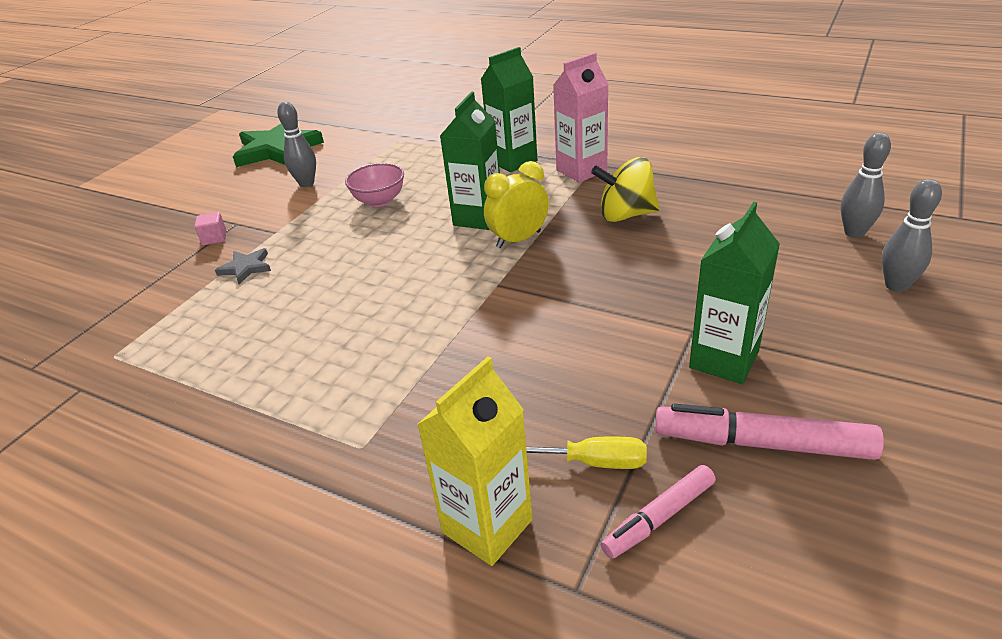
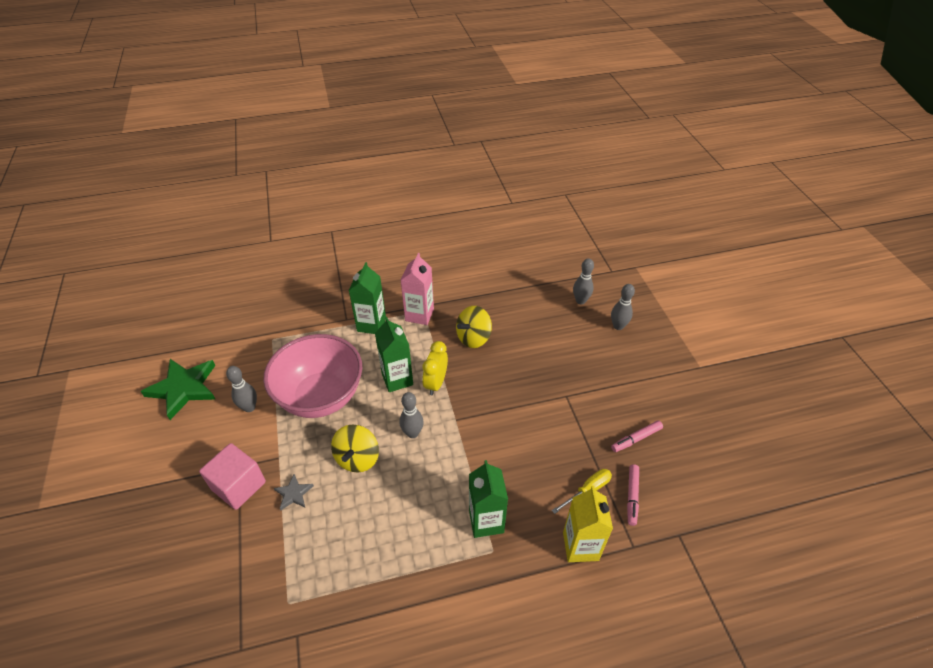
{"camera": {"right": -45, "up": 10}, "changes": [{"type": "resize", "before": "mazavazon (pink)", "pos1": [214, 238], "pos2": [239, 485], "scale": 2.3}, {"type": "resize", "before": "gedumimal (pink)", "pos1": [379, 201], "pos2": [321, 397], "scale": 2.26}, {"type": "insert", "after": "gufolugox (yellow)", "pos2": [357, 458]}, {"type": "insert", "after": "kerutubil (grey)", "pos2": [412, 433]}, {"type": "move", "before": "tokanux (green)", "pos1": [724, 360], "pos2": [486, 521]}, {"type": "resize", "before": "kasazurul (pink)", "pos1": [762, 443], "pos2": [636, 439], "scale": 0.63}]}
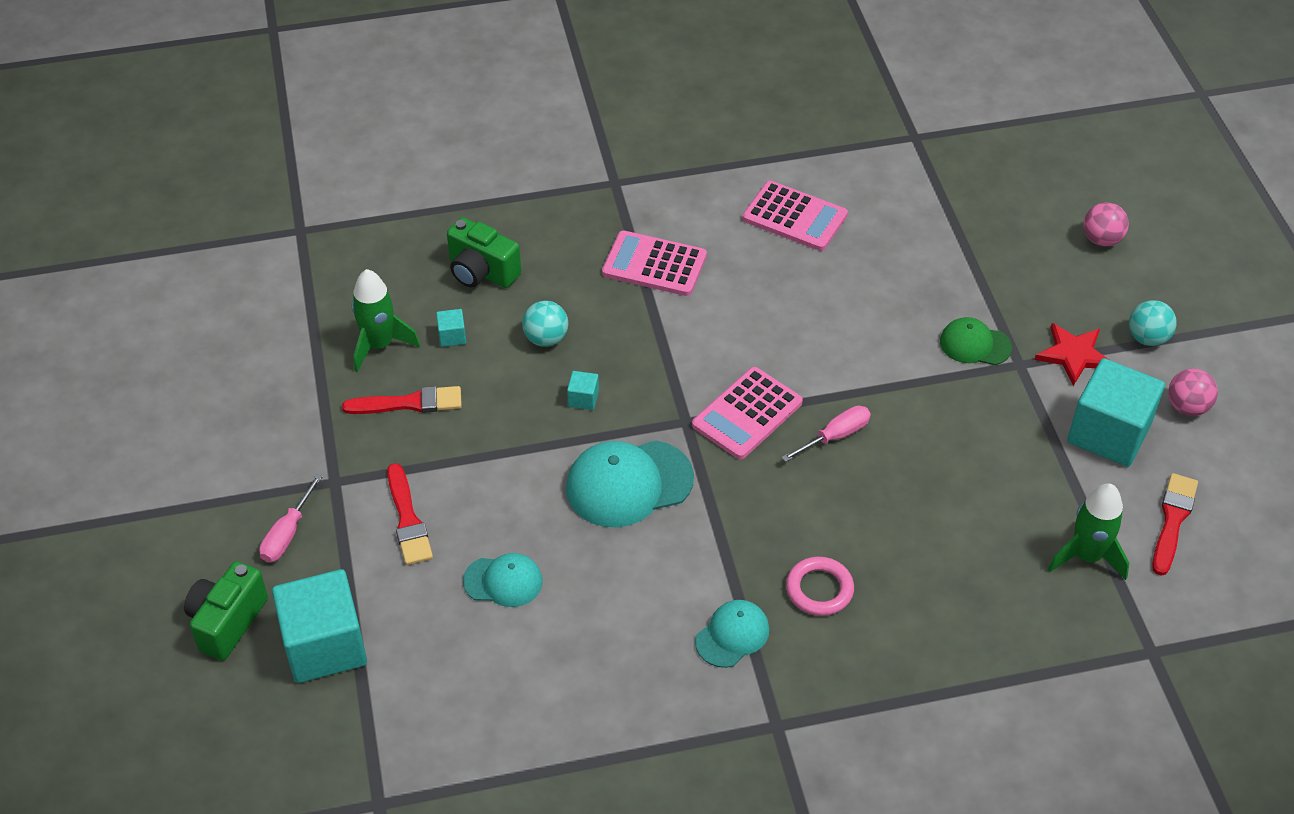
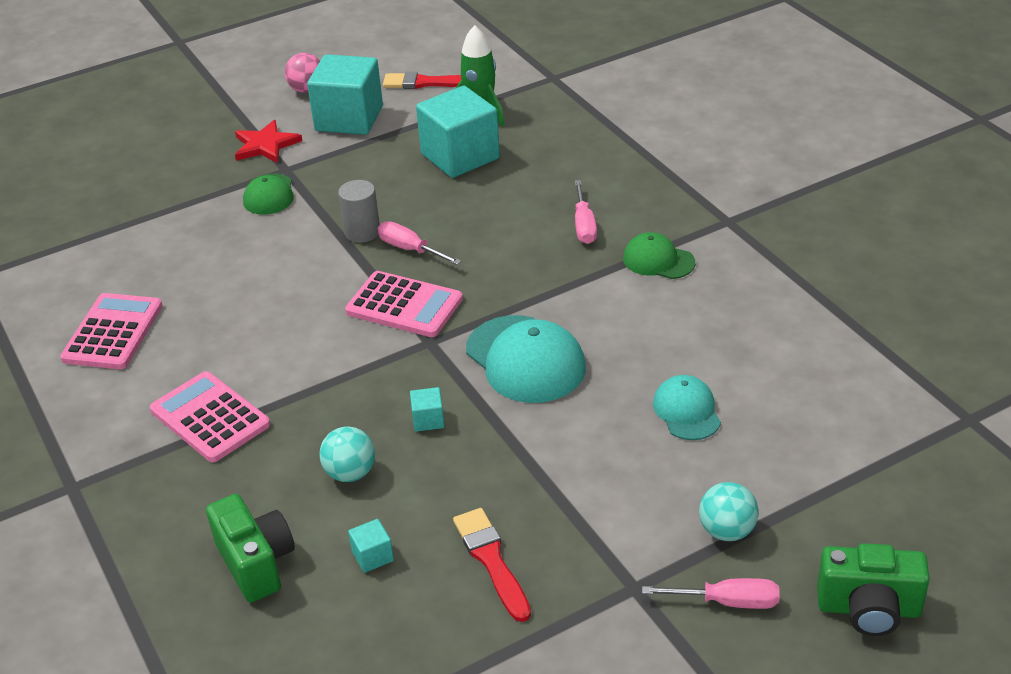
{"camera": {"right": -105, "up": -10}, "changes": [{"type": "rotate", "before": "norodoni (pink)", "pos1": [654, 265], "pos2": [210, 418], "turn": 135}, {"type": "rotate", "before": "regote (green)", "pos1": [481, 272], "pos2": [256, 563], "turn": -45}, {"type": "insert", "after": "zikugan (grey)", "pos2": [362, 232]}, {"type": "move", "before": "mazavazon (turquoise)", "pos1": [325, 645], "pos2": [460, 156]}, {"type": "replace", "before": "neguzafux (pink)", "after": "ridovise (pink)", "pos1": [819, 589], "pos2": [584, 226]}, {"type": "recolor", "before": "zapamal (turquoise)", "after": "zapamal (green)", "pos1": [732, 635], "pos2": [658, 260]}, {"type": "move", "before": "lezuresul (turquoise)", "pos1": [1147, 338], "pos2": [727, 531]}, {"type": "delete", "before": "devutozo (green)", "pos1": [379, 345]}, {"type": "delete", "before": "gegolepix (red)", "pos1": [408, 520]}, {"type": "delete", "before": "lezuresul (pink)", "pos1": [1101, 239]}]}
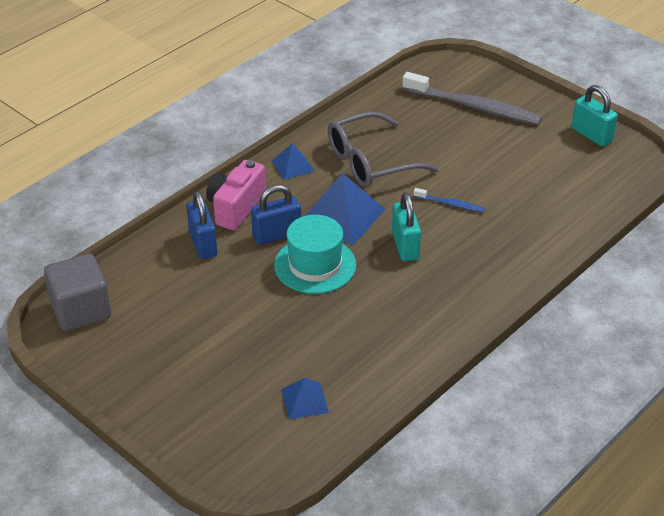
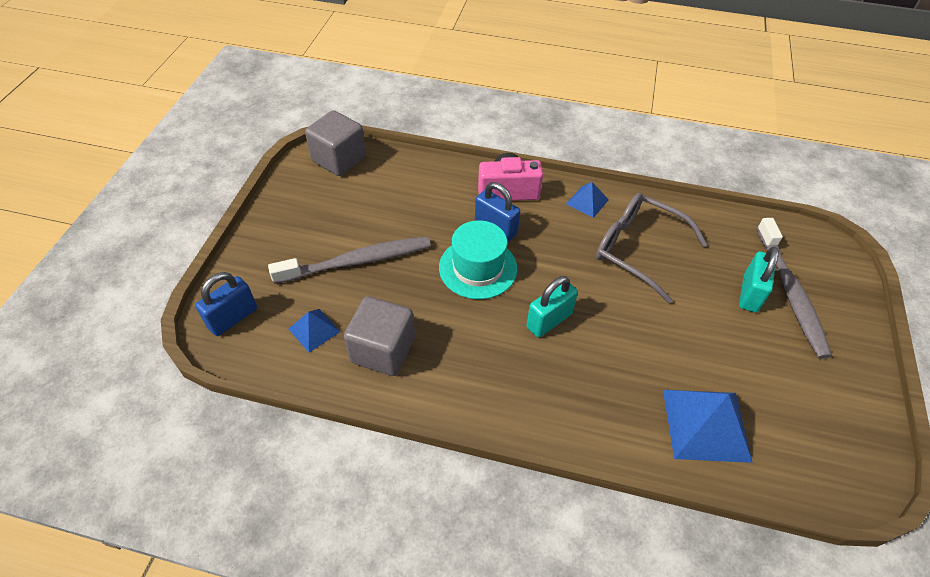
{"camera": {"right": 60, "up": 10}, "changes": [{"type": "move", "before": "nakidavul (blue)", "pos1": [203, 244], "pos2": [233, 318]}, {"type": "insert", "after": "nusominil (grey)", "pos2": [357, 261]}, {"type": "insert", "after": "mazavazon (grey)", "pos2": [383, 350]}, {"type": "move", "before": "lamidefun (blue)", "pos1": [341, 216], "pos2": [705, 424]}, {"type": "move", "before": "nakidavul (turquoise)", "pos1": [591, 135], "pos2": [750, 294]}, {"type": "delete", "before": "nusominil (blue)", "pos1": [450, 204]}]}
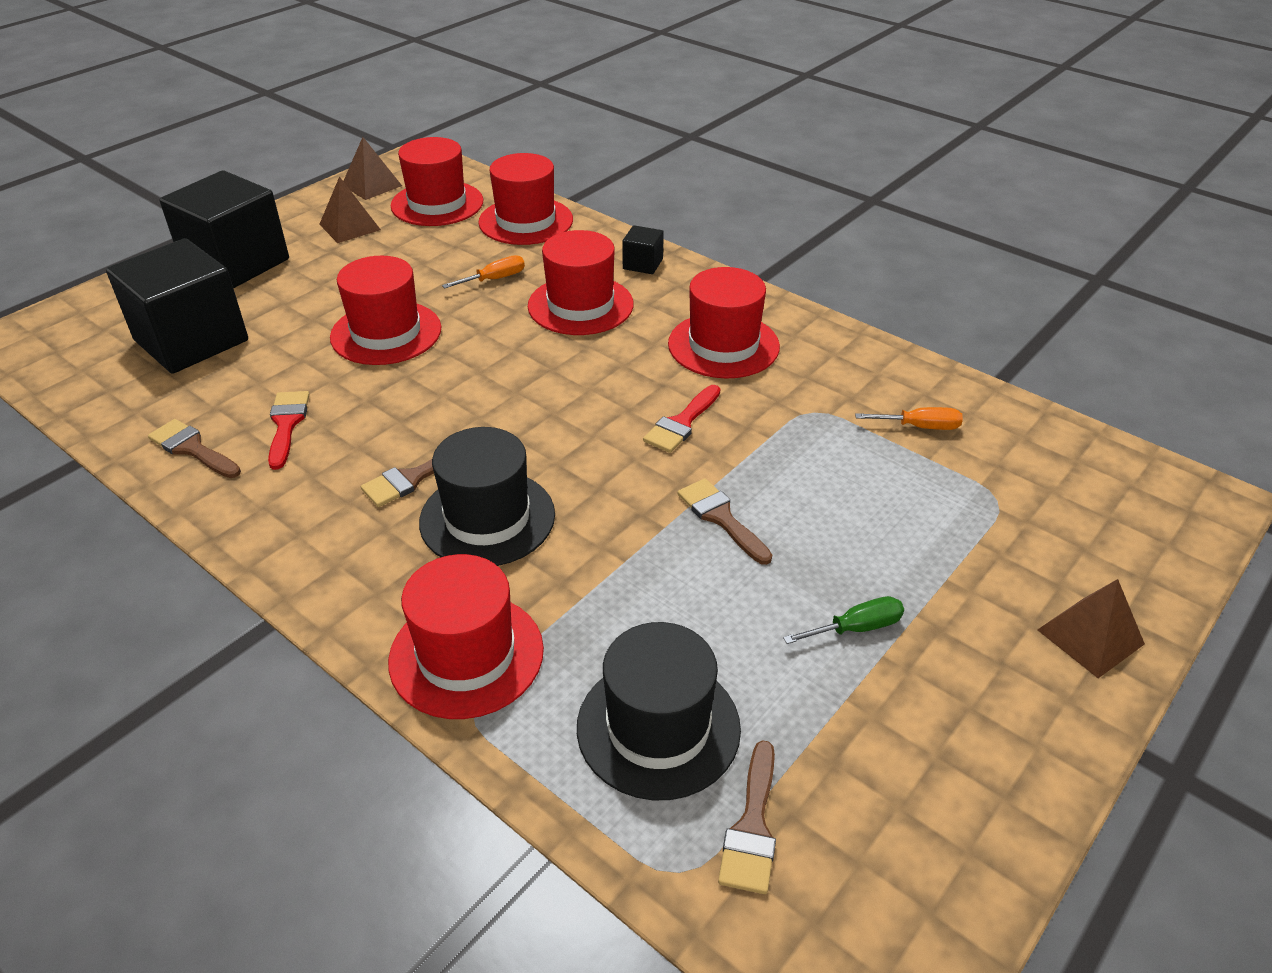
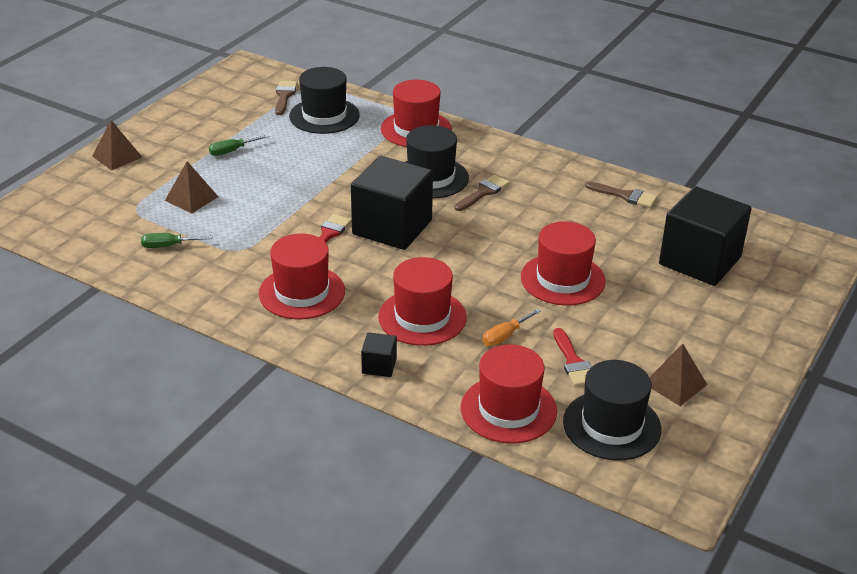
{"camera": {"right": 170, "up": -5}, "changes": [{"type": "recolor", "before": "ridovise (orange)", "after": "ridovise (green)", "pos1": [920, 427], "pos2": [168, 246]}, {"type": "move", "before": "lamidefun (brown)", "pos1": [371, 185], "pos2": [191, 198]}, {"type": "move", "before": "mazavazon (black)", "pos1": [236, 263], "pos2": [392, 227]}, {"type": "move", "before": "gegolepix (red)", "pos1": [287, 424], "pos2": [573, 362]}, {"type": "recolor", "before": "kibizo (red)", "after": "kibizo (black)", "pos1": [437, 204], "pos2": [611, 425]}, {"type": "delete", "before": "gegolepix (brown)", "pos1": [721, 517]}]}
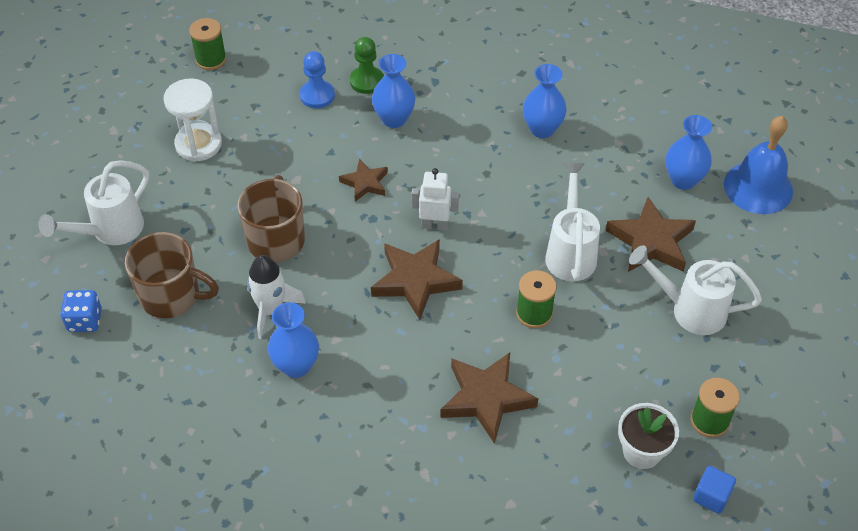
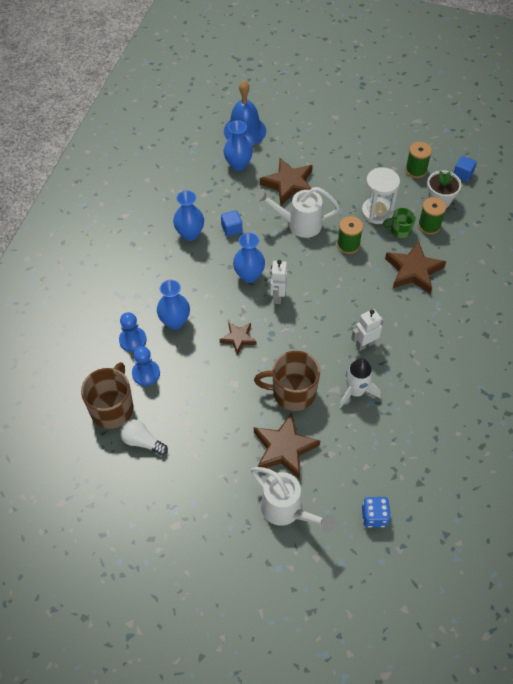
{"camera": {"right": -90, "up": 5}, "changes": [{"type": "move", "before": "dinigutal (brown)", "pos1": [172, 296], "pos2": [112, 408]}, {"type": "recolor", "before": "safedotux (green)", "after": "safedotux (blue)", "pos1": [367, 81], "pos2": [133, 340]}, {"type": "insert", "after": "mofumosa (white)", "pos2": [142, 442]}, {"type": "insert", "after": "mazavazon (blue)", "pos2": [231, 229]}, {"type": "move", "before": "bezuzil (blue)", "pos1": [296, 366], "pos2": [249, 275]}, {"type": "move", "before": "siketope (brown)", "pos1": [415, 281], "pos2": [284, 448]}, {"type": "insert", "after": "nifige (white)", "pos2": [365, 344]}, {"type": "move", "before": "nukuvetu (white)", "pos1": [198, 144], "pos2": [377, 212]}, {"type": "insert", "after": "dinigutal (green)", "pos2": [400, 230]}, {"type": "move", "before": "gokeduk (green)", "pos1": [211, 59], "pos2": [429, 226]}, {"type": "delete", "before": "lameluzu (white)", "pos1": [689, 310]}]}
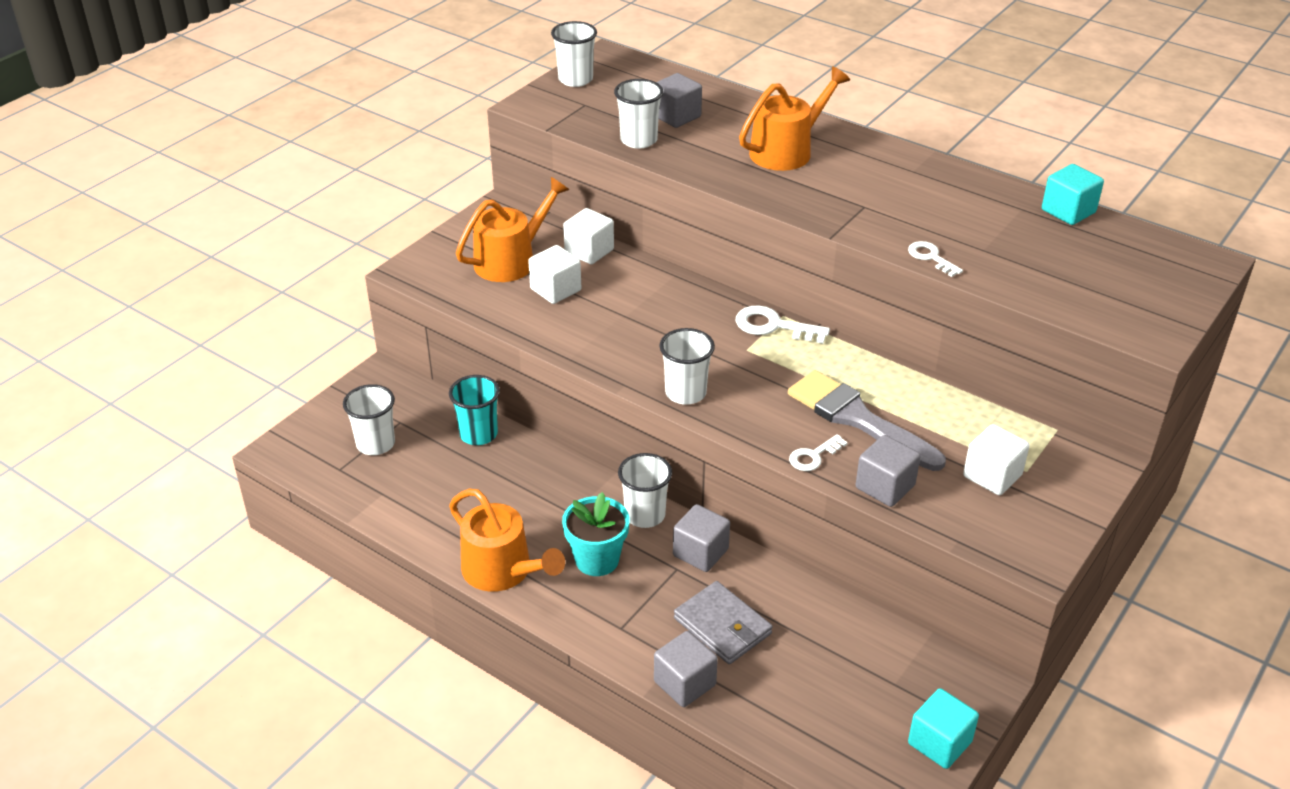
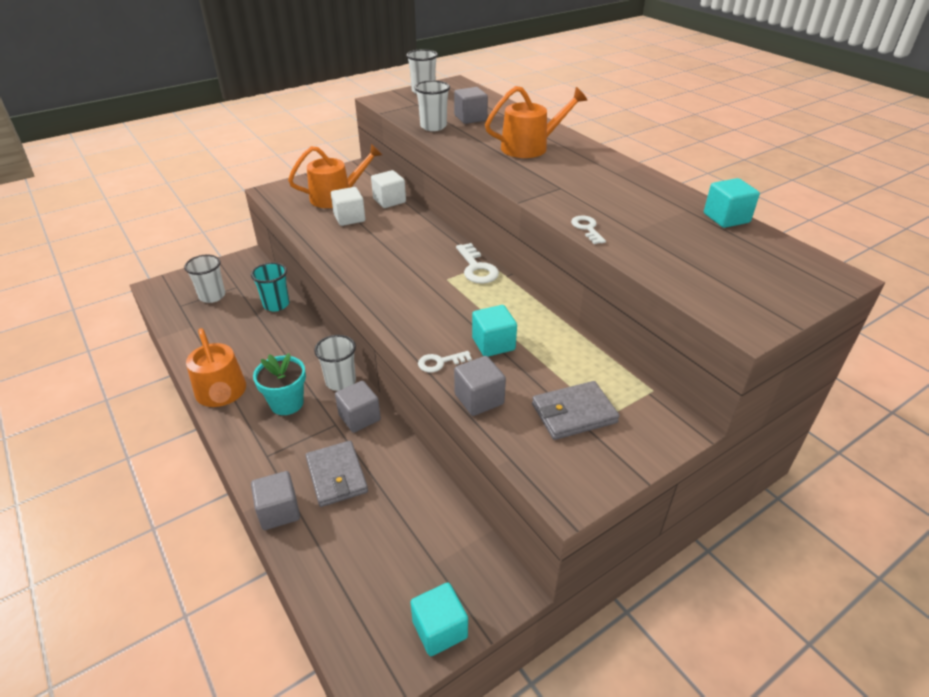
{"camera": {"right": 20, "up": 0}, "changes": [{"type": "rotate", "before": "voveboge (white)", "pos1": [773, 326], "pos2": [477, 268], "turn": -150}, {"type": "replace", "before": "gegolepix (grey)", "after": "mazavazon (turquoise)", "pos1": [858, 419], "pos2": [493, 344]}, {"type": "replace", "before": "mazavazon (white)", "after": "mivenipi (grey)", "pos1": [992, 476], "pos2": [574, 413]}, {"type": "delete", "before": "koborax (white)", "pos1": [685, 393]}]}
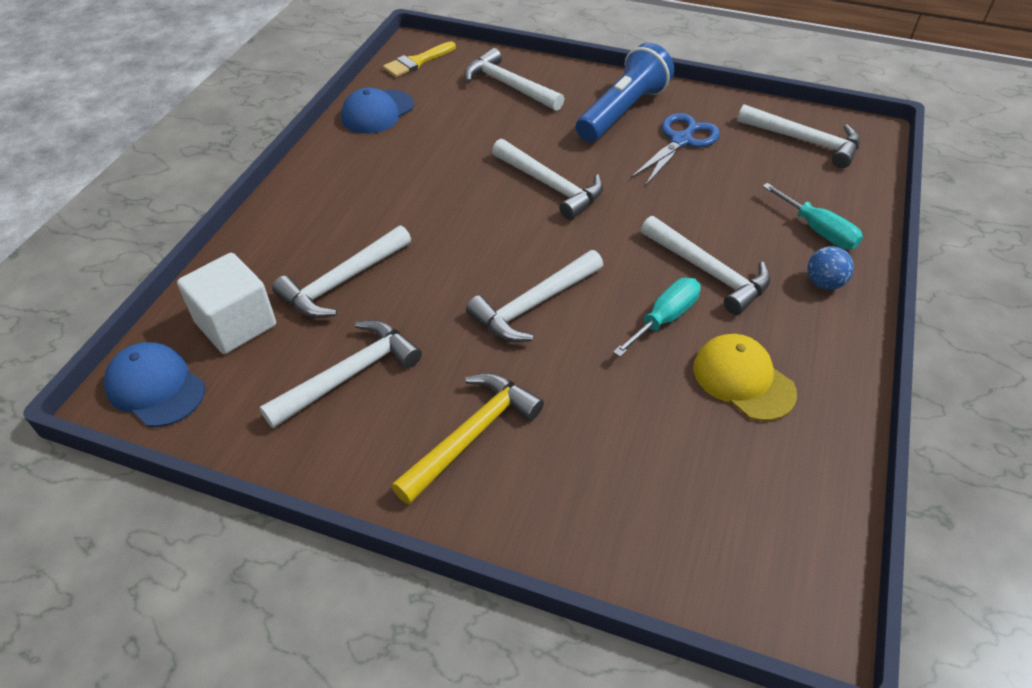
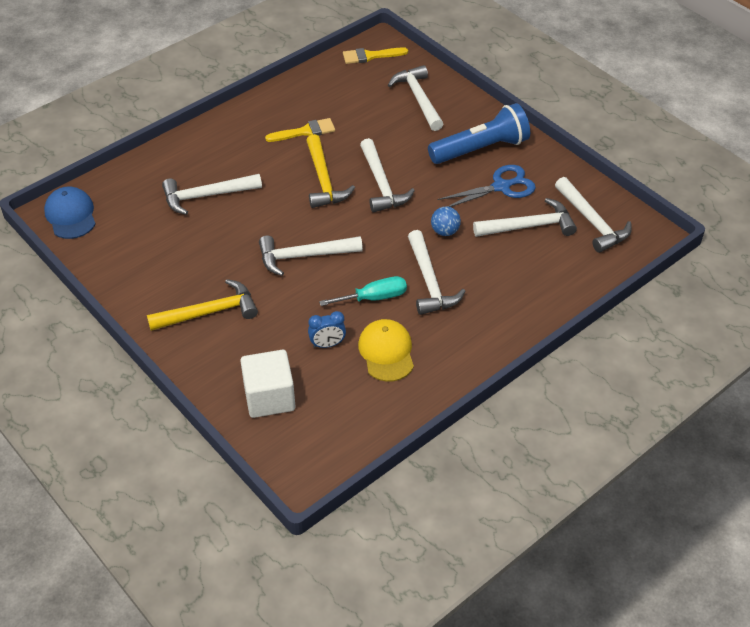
{"camera": {"right": 30, "up": 0}, "changes": [{"type": "move", "before": "mazavazon (white)", "pos1": [236, 324], "pos2": [269, 397]}, {"type": "insert", "after": "gegolepix (yellow)", "pos2": [305, 132]}, {"type": "insert", "after": "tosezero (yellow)", "pos2": [323, 180]}, {"type": "insert", "after": "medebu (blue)", "pos2": [327, 344]}, {"type": "move", "before": "lezuresul (blue)", "pos1": [824, 283], "pos2": [445, 231]}, {"type": "move", "before": "tosezero (white)", "pos1": [349, 375], "pos2": [529, 226]}, {"type": "delete", "before": "zapamal (blue)", "pos1": [377, 112]}, {"type": "delete", "before": "ridovise (turquoise)", "pos1": [818, 230]}]}
